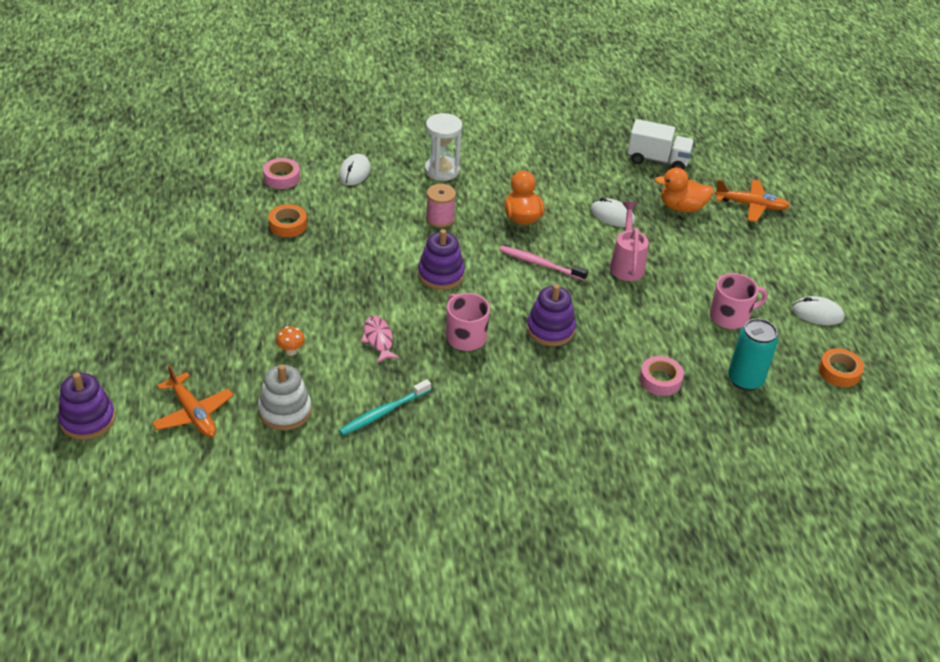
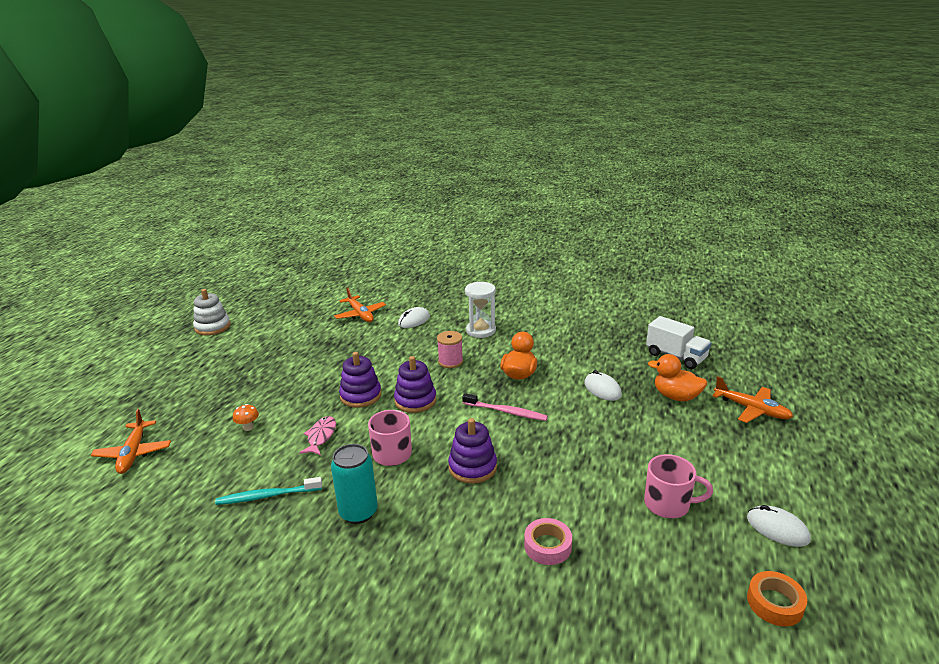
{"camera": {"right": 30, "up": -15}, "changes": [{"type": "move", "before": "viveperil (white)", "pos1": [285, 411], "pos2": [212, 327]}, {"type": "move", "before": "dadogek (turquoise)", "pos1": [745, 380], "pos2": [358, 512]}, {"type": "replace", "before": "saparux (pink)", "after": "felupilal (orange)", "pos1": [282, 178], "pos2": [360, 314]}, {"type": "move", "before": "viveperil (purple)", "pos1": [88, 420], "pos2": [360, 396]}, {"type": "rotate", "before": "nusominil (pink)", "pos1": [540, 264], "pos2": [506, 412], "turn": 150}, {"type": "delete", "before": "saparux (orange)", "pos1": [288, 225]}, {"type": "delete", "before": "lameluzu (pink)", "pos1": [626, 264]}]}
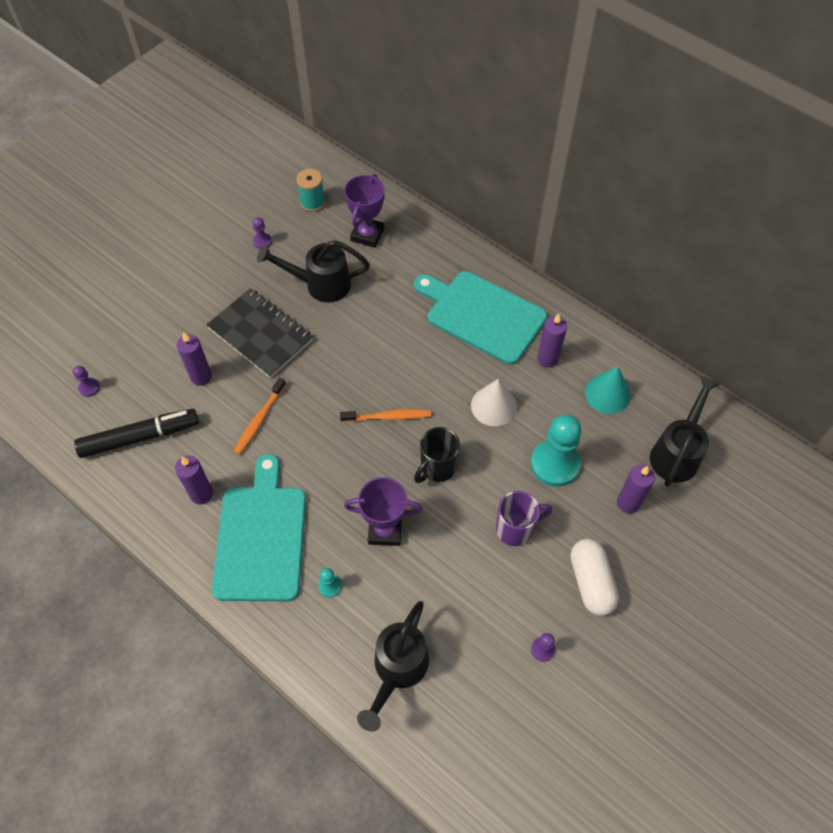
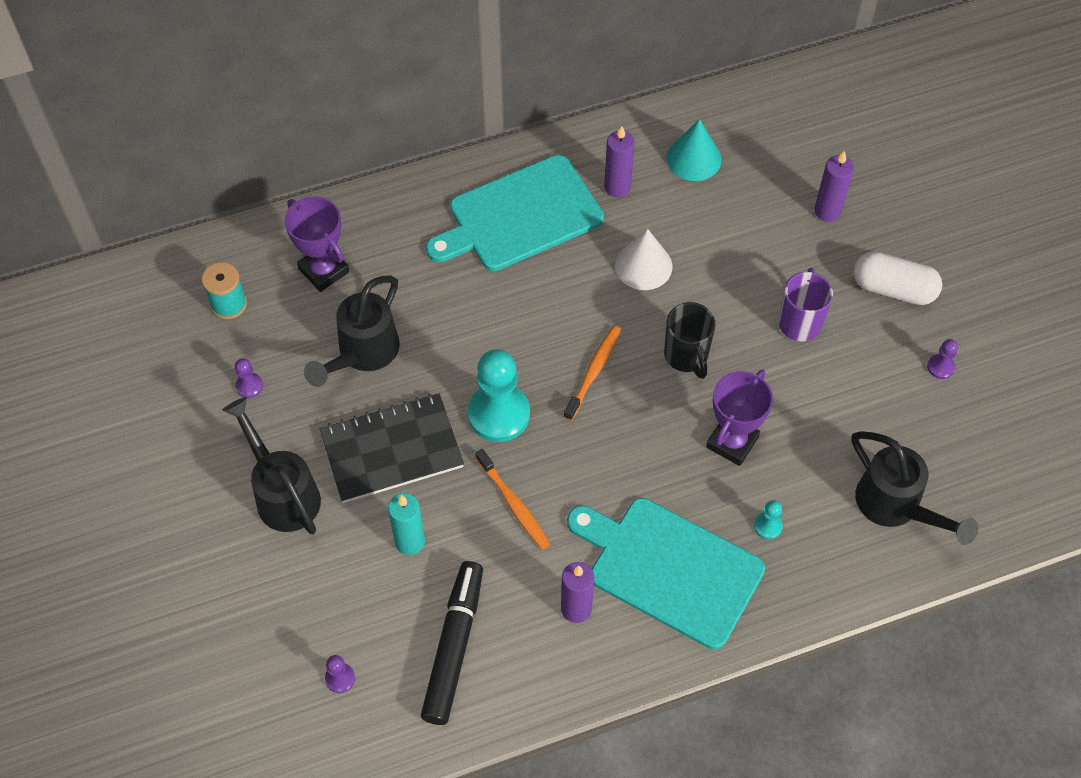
{"camera": {"right": -60, "up": 0}, "changes": [{"type": "move", "before": "lameluzu (black)", "pos1": [677, 452], "pos2": [283, 493]}, {"type": "recolor", "before": "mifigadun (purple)", "after": "mifigadun (turquoise)", "pos1": [201, 376], "pos2": [410, 541]}, {"type": "move", "before": "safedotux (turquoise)", "pos1": [555, 464], "pos2": [499, 414]}]}
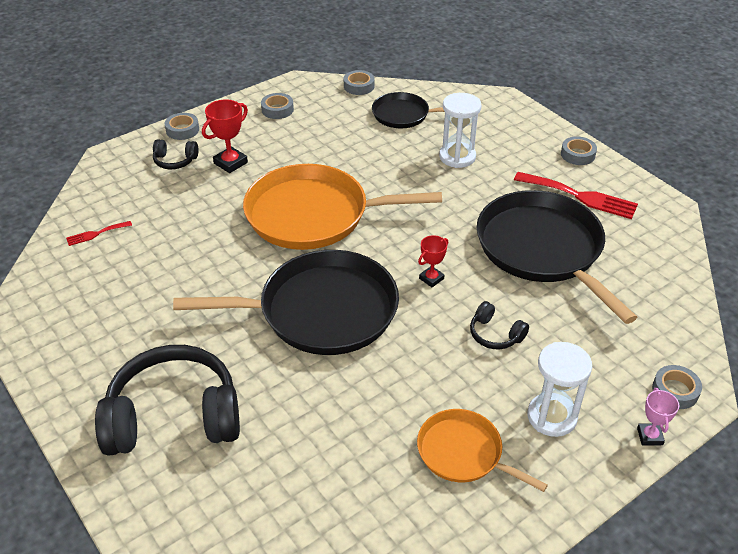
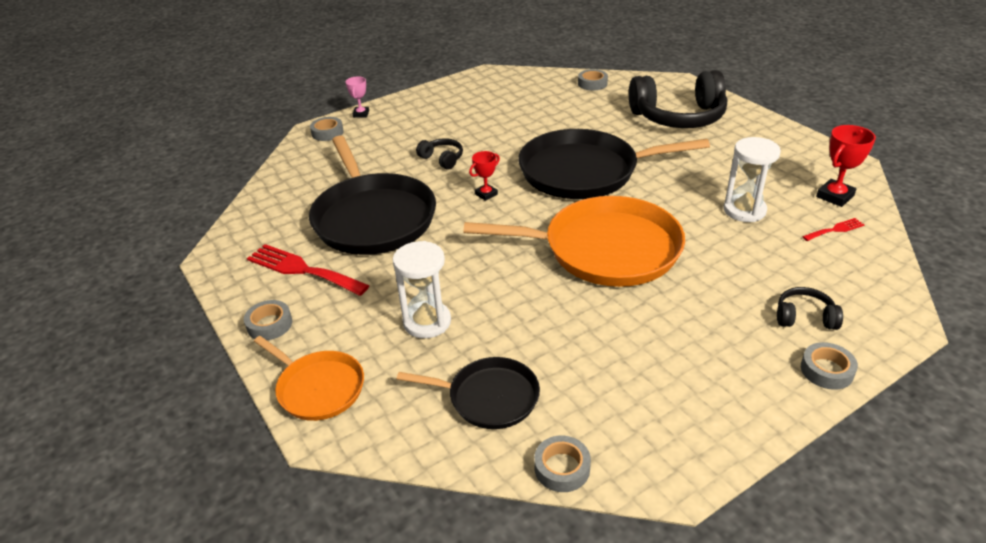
{"camera": {"right": -175, "up": -5}, "changes": [{"type": "move", "before": "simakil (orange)", "pos1": [463, 453], "pos2": [318, 388]}, {"type": "move", "before": "saparux (grey)", "pos1": [277, 110], "pos2": [592, 83]}, {"type": "move", "before": "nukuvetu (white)", "pos1": [552, 416], "pos2": [744, 210]}, {"type": "move", "before": "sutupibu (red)", "pos1": [230, 163], "pos2": [835, 196]}]}
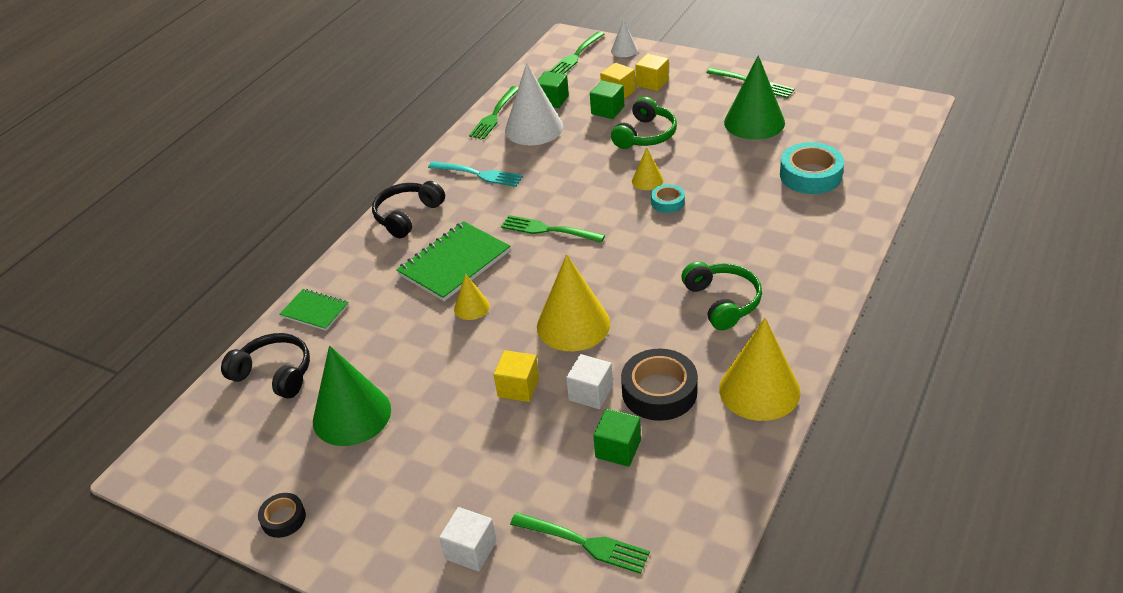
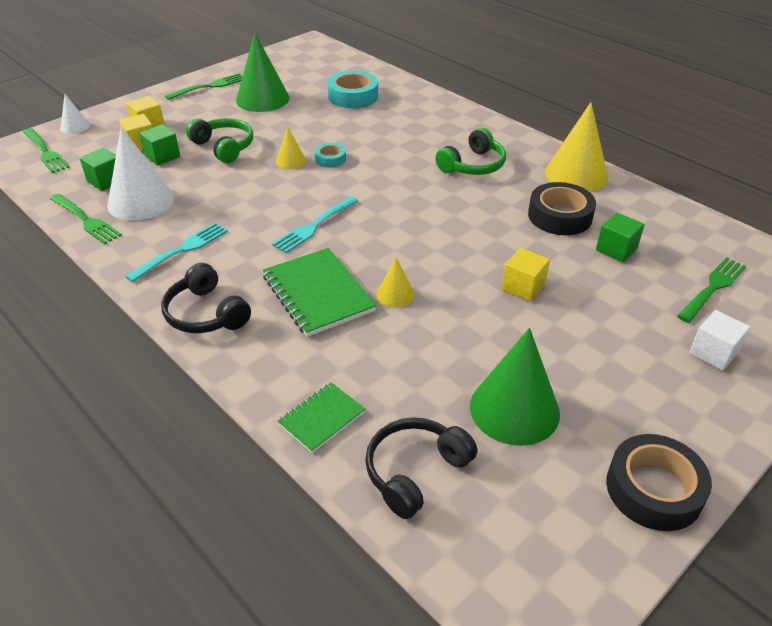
{"camera": {"right": -75, "up": 0}, "changes": [{"type": "recolor", "before": "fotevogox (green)", "after": "fotevogox (turquoise)", "pos1": [549, 230], "pos2": [314, 226]}, {"type": "rotate", "before": "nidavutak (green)", "pos1": [723, 302], "pos2": [473, 165], "turn": 135}, {"type": "resize", "before": "saparux (black)", "pos1": [283, 519], "pos2": [654, 489], "scale": 1.84}, {"type": "delete", "before": "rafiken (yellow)", "pos1": [573, 324]}, {"type": "delete", "before": "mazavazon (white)", "pos1": [590, 393]}]}
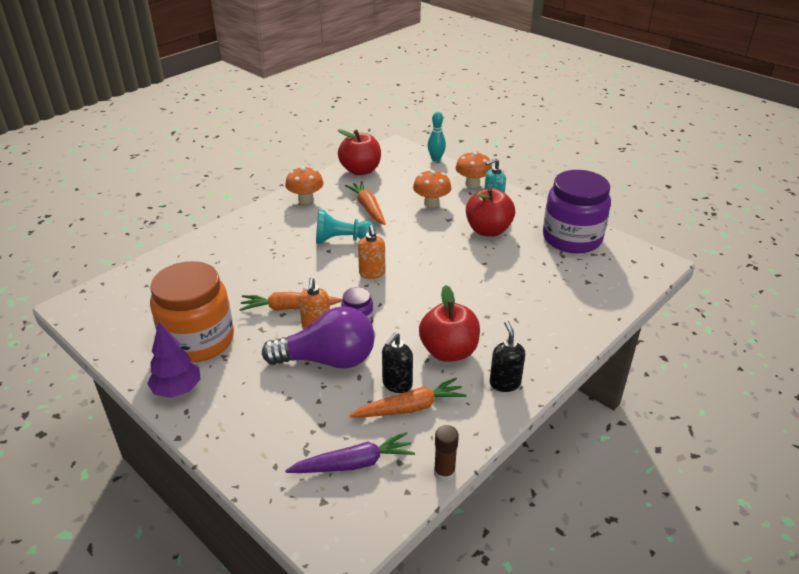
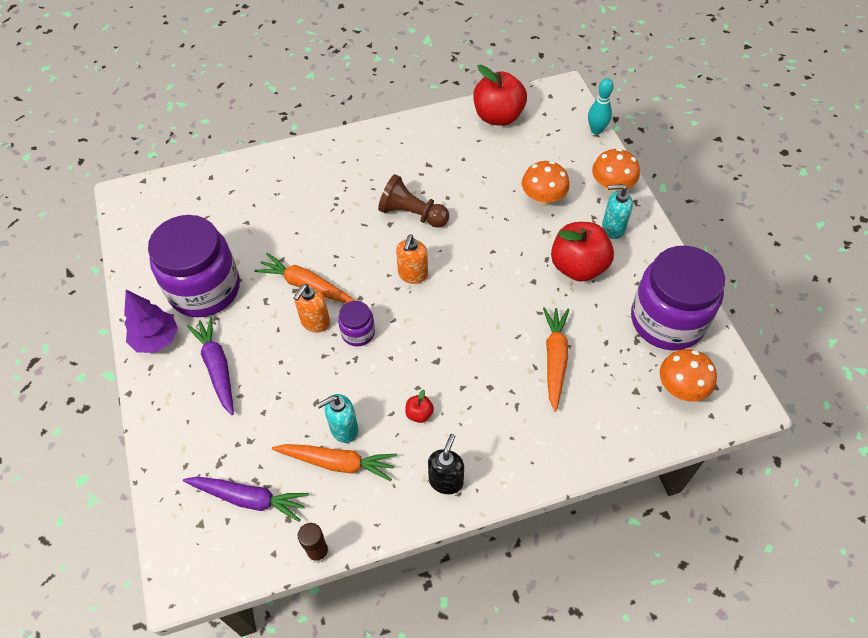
{"camera": {"right": 30, "up": 20}, "changes": [{"type": "recolor", "before": "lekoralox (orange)", "after": "lekoralox (purple)", "pos1": [198, 340], "pos2": [204, 289]}, {"type": "insert", "after": "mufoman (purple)", "pos2": [217, 367]}, {"type": "recolor", "before": "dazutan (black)", "after": "dazutan (turquoise)", "pos1": [397, 384], "pos2": [343, 429]}, {"type": "recolor", "before": "safedotux (turquoise)", "after": "safedotux (brown)", "pos1": [341, 240], "pos2": [412, 214]}, {"type": "resize", "before": "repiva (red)", "pos1": [448, 351], "pos2": [419, 414], "scale": 0.42}, {"type": "move", "before": "mufoman (orange)", "pos1": [368, 208], "pos2": [555, 359]}, {"type": "move", "before": "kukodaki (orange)", "pos1": [306, 200], "pos2": [680, 388]}, {"type": "delete", "before": "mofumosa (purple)", "pos1": [328, 360]}]}
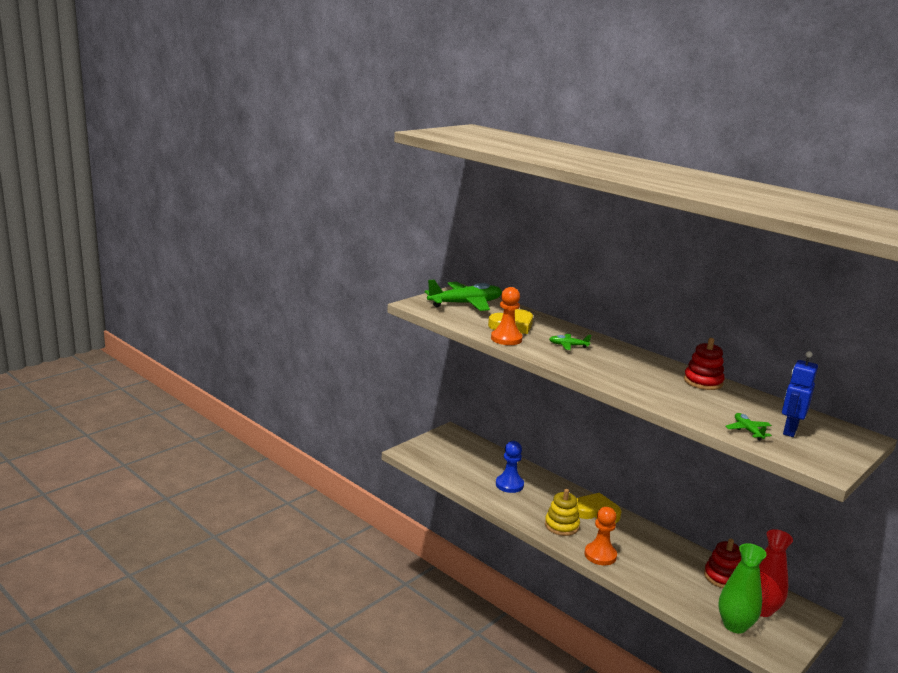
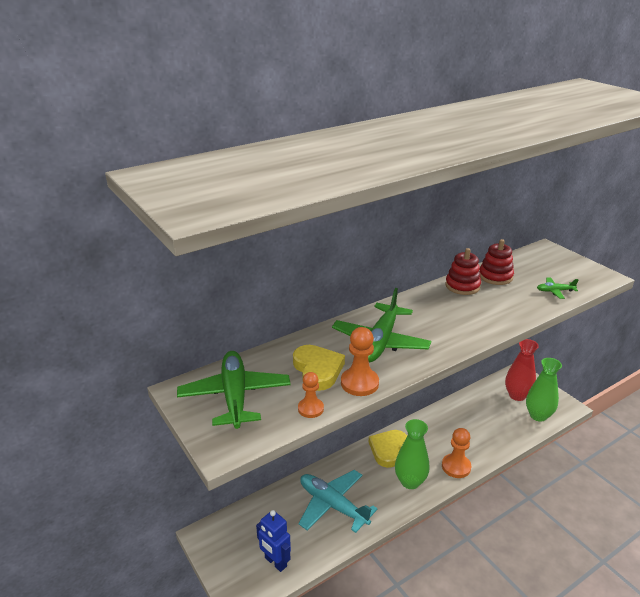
{"camera": {"right": -75, "up": 10}, "changes": [{"type": "move", "before": "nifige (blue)", "pos1": [789, 430], "pos2": [275, 562]}, {"type": "insert", "after": "safedotux (orange)", "pos2": [310, 409]}, {"type": "replace", "before": "safedotux (blue)", "after": "felupilal (turquoise)", "pos1": [509, 485], "pos2": [333, 505]}, {"type": "resize", "before": "felupilal (green)", "pos1": [568, 345], "pos2": [380, 341], "scale": 2.2}, {"type": "replace", "before": "viveperil (yellow)", "after": "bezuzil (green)", "pos1": [561, 526], "pos2": [410, 481]}, {"type": "move", "before": "viveperil (red)", "pos1": [722, 577], "pos2": [495, 276]}]}
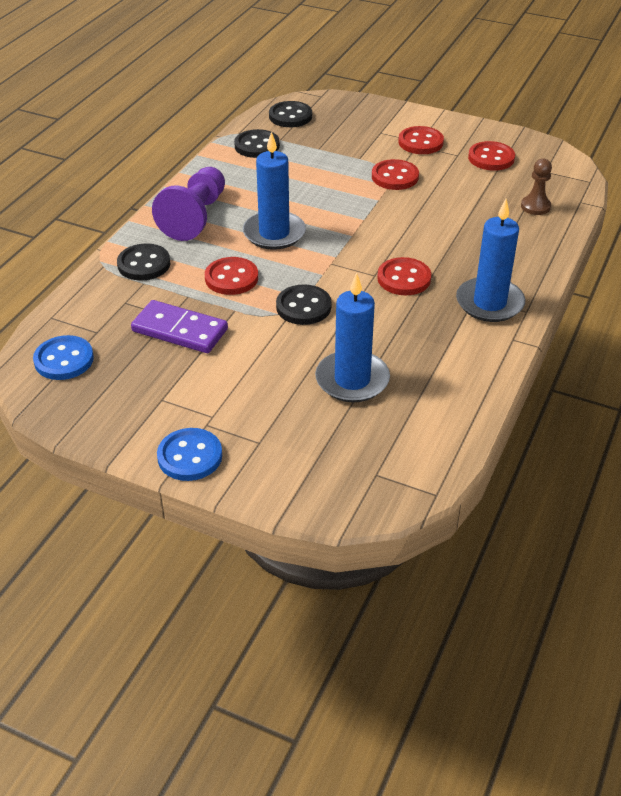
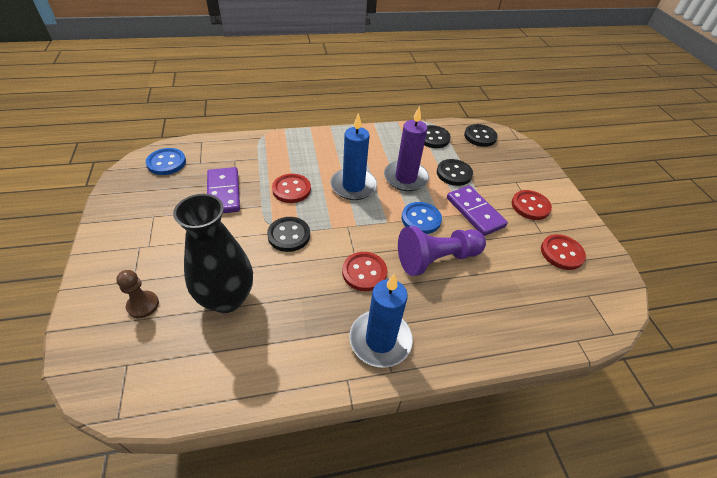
{"camera": {"right": 50, "up": 5}, "changes": [{"type": "move", "before": "safedotux (brown)", "pos1": [535, 206], "pos2": [143, 305]}, {"type": "replace", "before": "mifigadun (blue)", "after": "bezuzil (black)", "pos1": [352, 380], "pos2": [227, 298]}, {"type": "insert", "after": "mifigadun (purple)", "pos2": [405, 178]}, {"type": "move", "before": "safedotux (purple)", "pos1": [195, 217], "pos2": [436, 259]}, {"type": "move", "before": "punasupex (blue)", "pos1": [190, 456], "pos2": [421, 219]}, {"type": "move", "before": "punasupex (black)", "pos1": [144, 264], "pos2": [454, 173]}, {"type": "replace", "before": "punasupex (red)", "after": "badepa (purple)", "pos1": [395, 177], "pos2": [475, 212]}]}
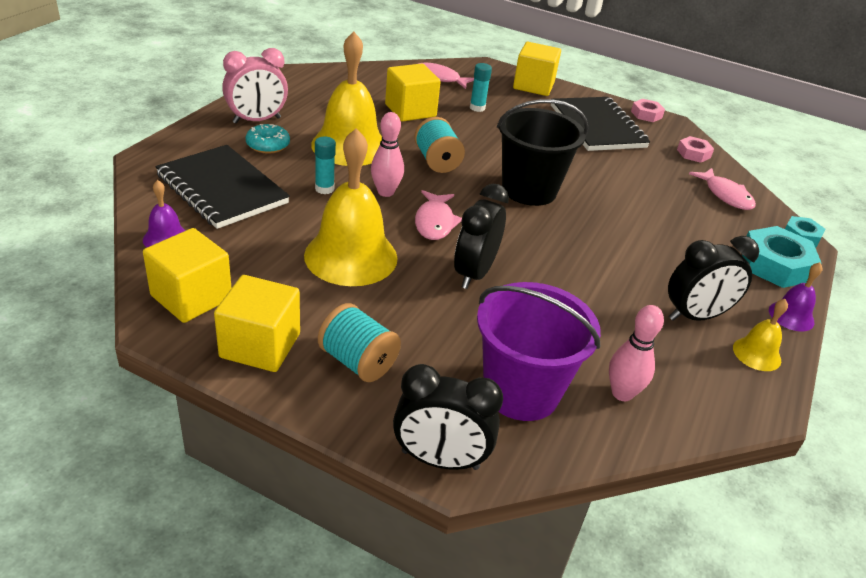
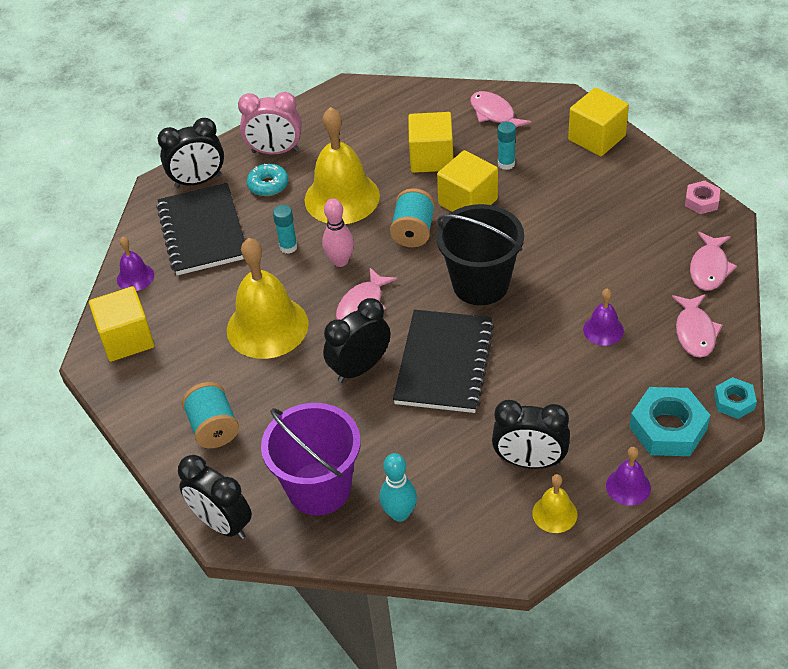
{"camera": {"right": 35, "up": 10}, "changes": [{"type": "insert", "after": "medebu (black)", "pos2": [198, 181]}, {"type": "recolor", "before": "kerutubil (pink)", "after": "kerutubil (turquoise)", "pos1": [622, 393], "pos2": [399, 514]}, {"type": "move", "before": "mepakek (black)", "pos1": [597, 126], "pos2": [444, 363]}, {"type": "move", "before": "mazavazon (yellow)", "pos1": [260, 345], "pos2": [468, 202]}, {"type": "insert", "after": "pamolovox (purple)", "pos2": [603, 330]}, {"type": "replace", "before": "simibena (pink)", "after": "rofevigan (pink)", "pos1": [693, 153], "pos2": [709, 268]}]}
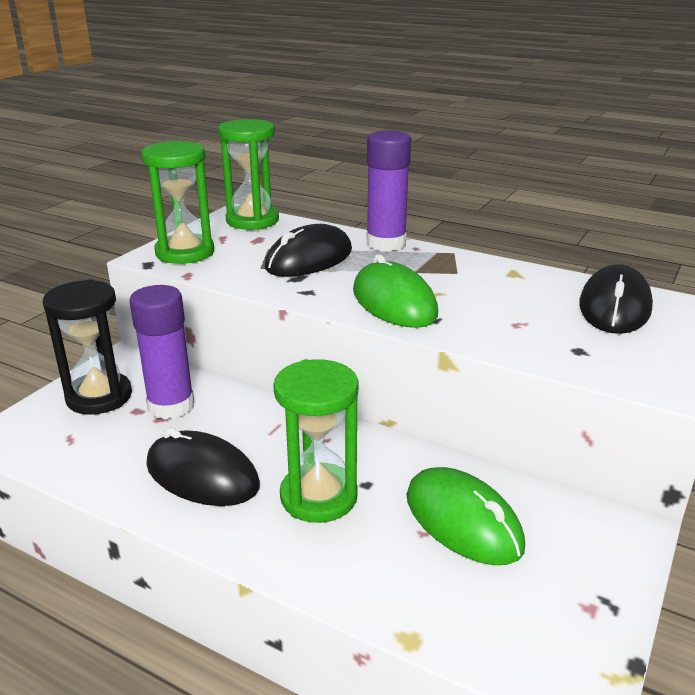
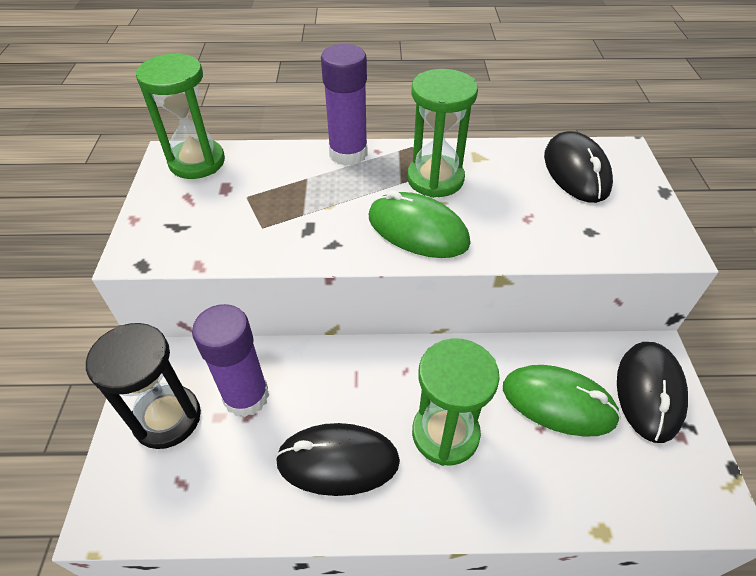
{"camera": {"right": -30, "up": 20}, "changes": [{"type": "move", "before": "nukuvetu (green)", "pos1": [185, 252], "pos2": [435, 179]}, {"type": "move", "before": "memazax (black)", "pos1": [309, 259], "pos2": [649, 392]}]}
